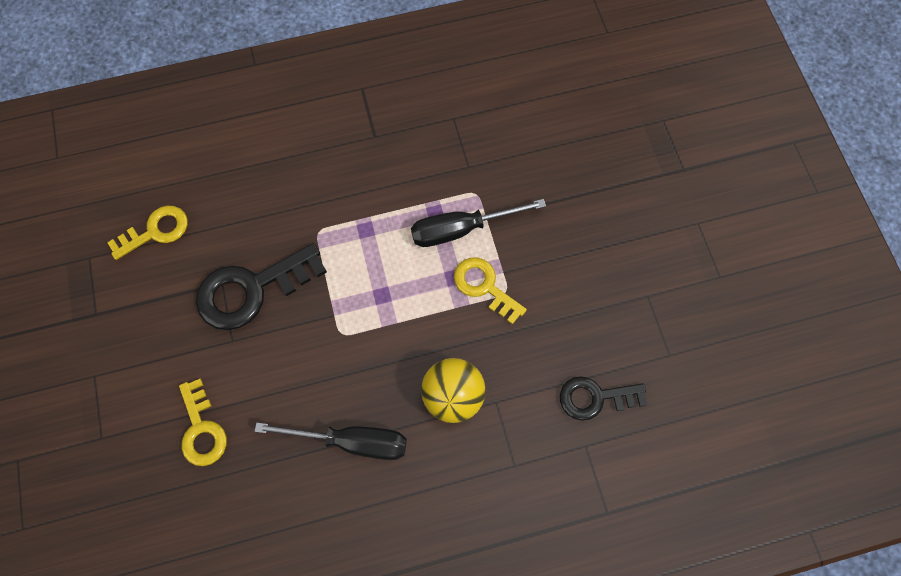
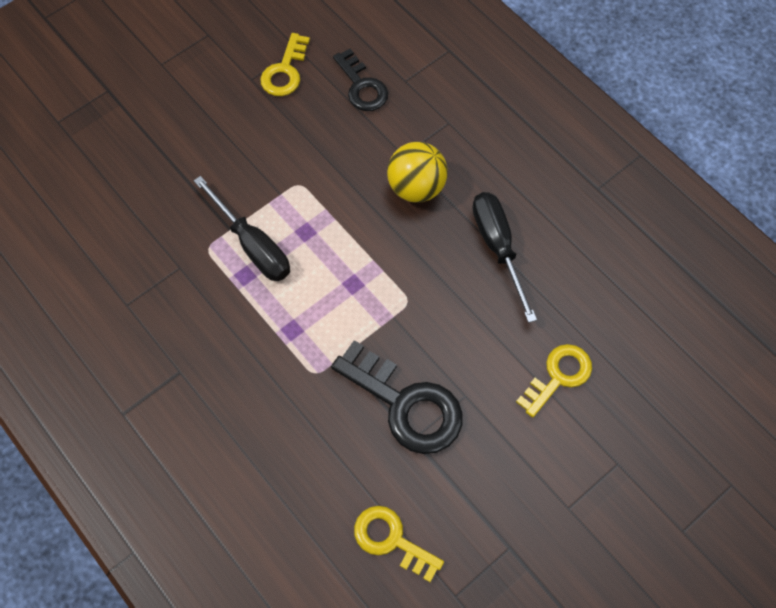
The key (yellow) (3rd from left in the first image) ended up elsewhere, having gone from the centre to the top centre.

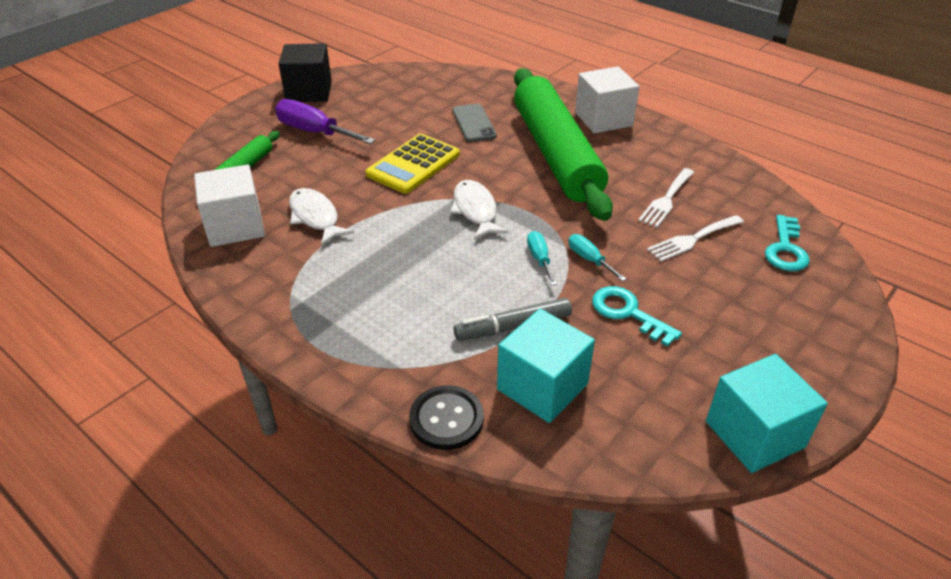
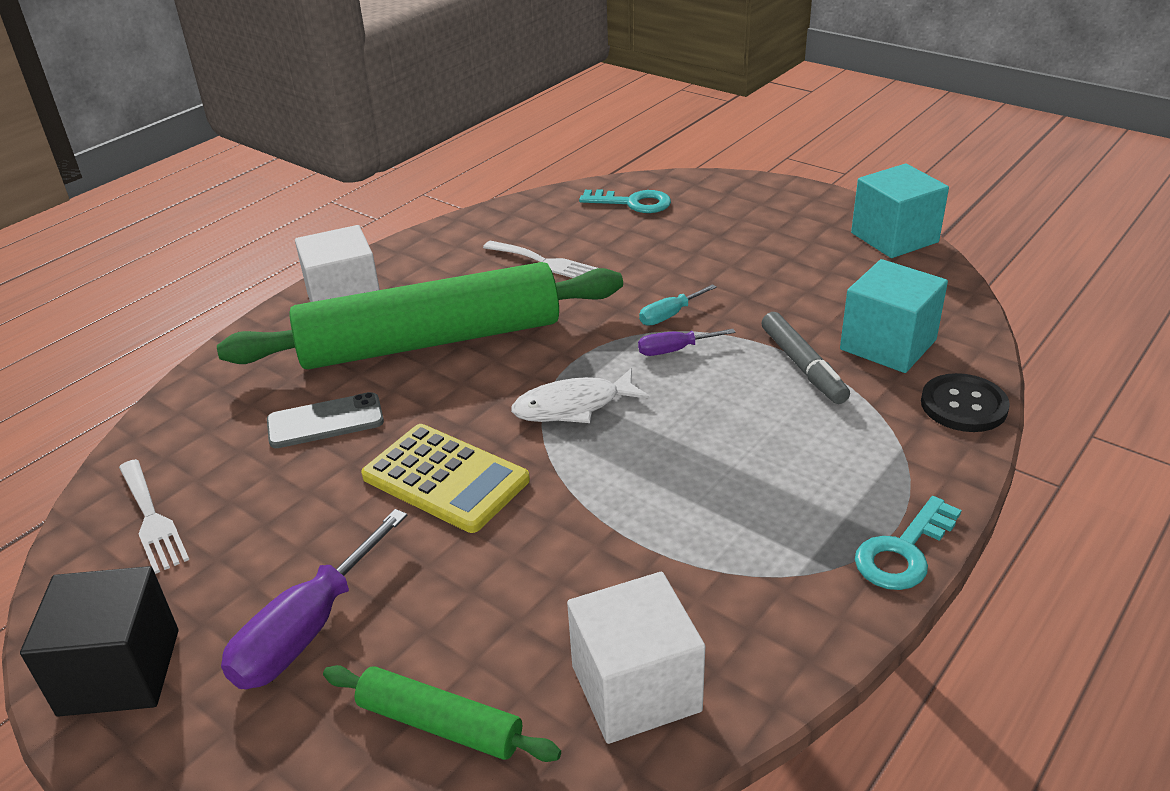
The second view lost the fish (white) (1st from left) at the centre. What was the screwdriver (turquoise) (1st from left) at the centre turned into the screwdriver (purple) (2nd from left) at the centre. The key (turquoise) (1st from left in the first image) ended up elsewhere, having gone from the middle right to the bottom right. The fork (white) (2nd from left in the first image) ended up elsewhere, having gone from the middle right to the middle left.

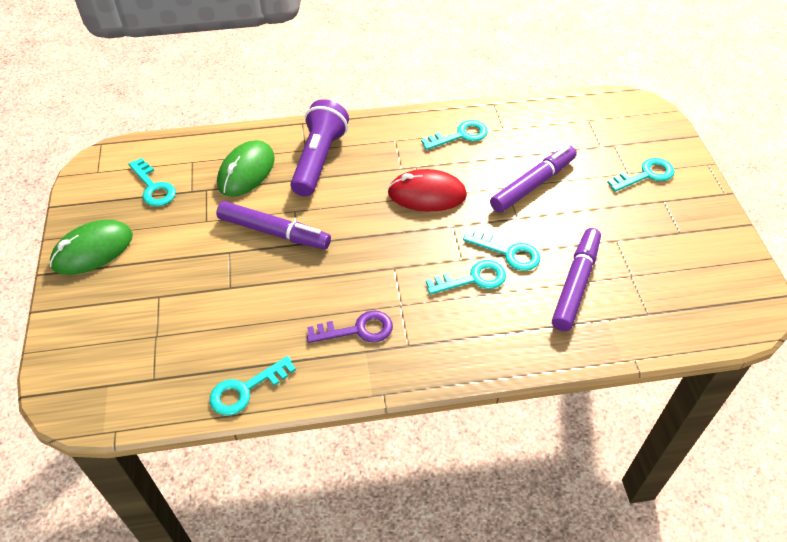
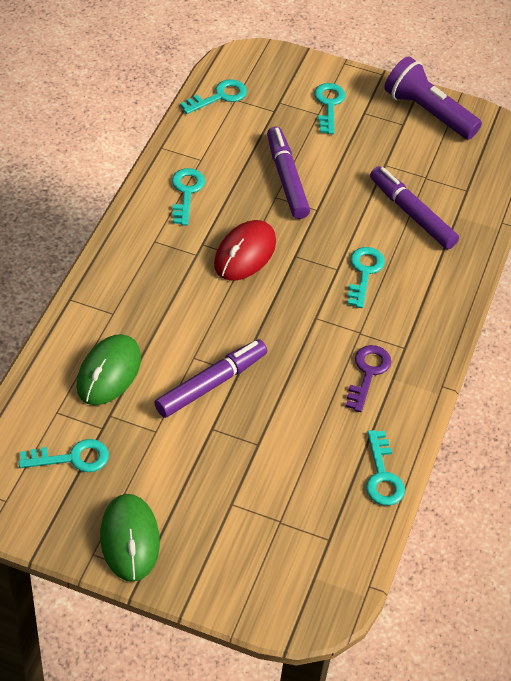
The mouse (green) (2nd from left in the first image) at the top left ended up facing another way, 60 degrees clockwise from before. The flashlight (purple) ended up elsewhere, having gone from the top centre to the top right. The key (turquoise) (5th from left in the first image) ended up elsewhere, having gone from the centre to the top centre.

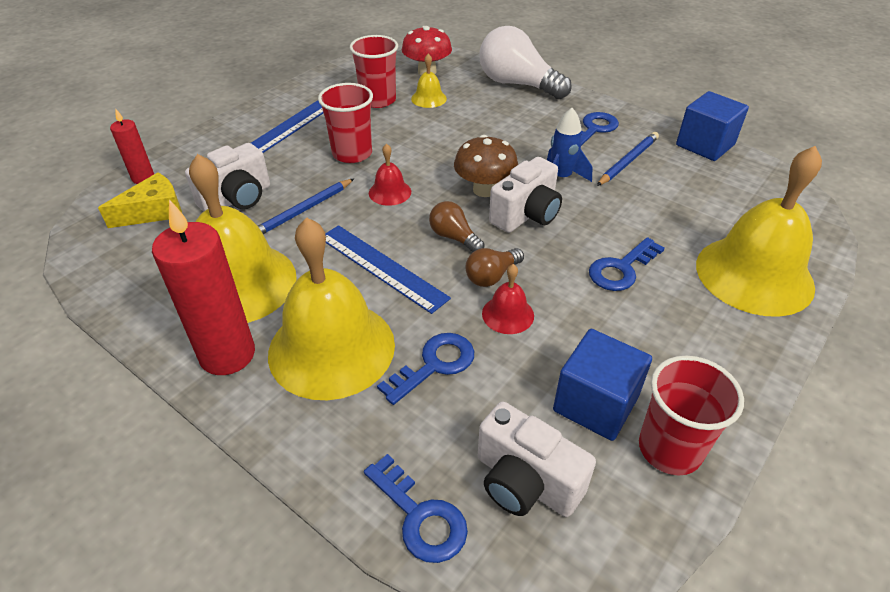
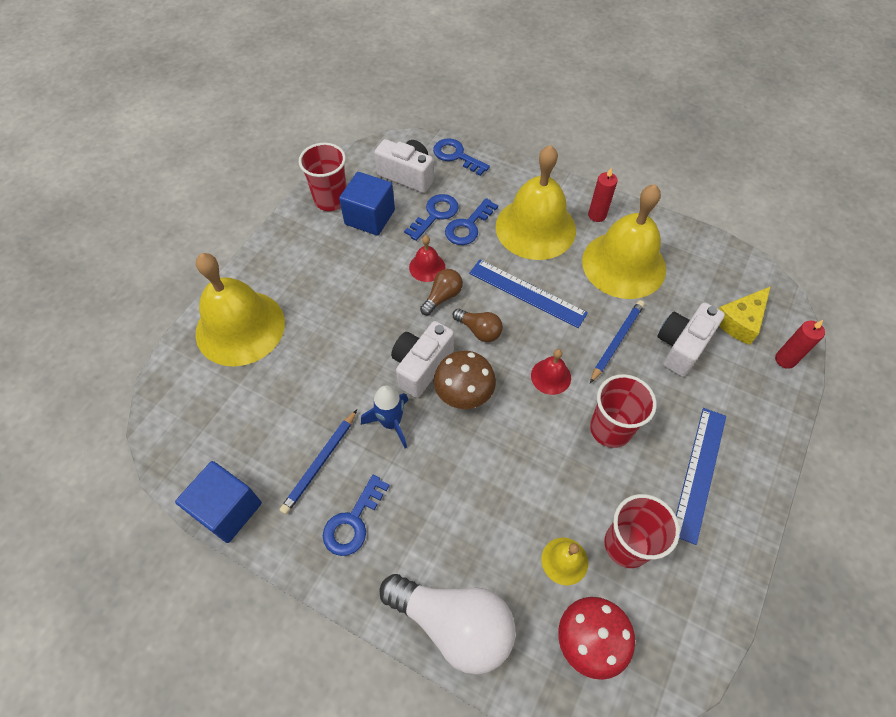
The size of the candle (red) (2nd from left in the first image) at the middle left changed by a factor of 0.53. The key (blue) (4th from left in the first image) ended up elsewhere, having gone from the middle right to the top centre.

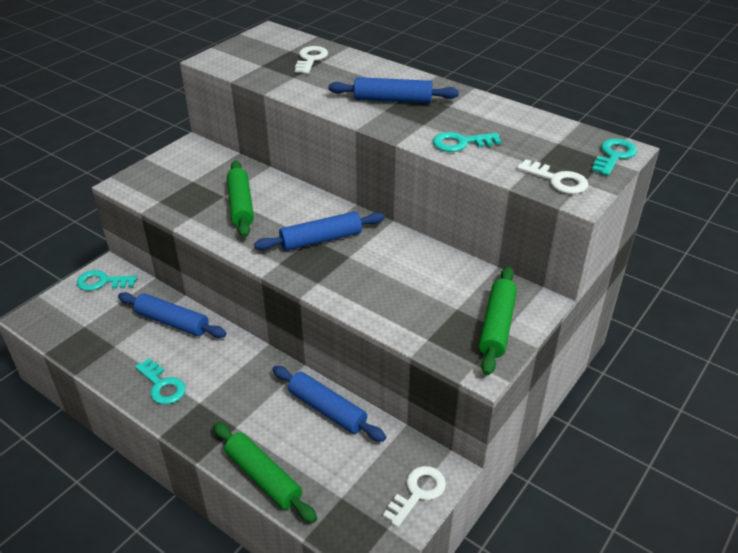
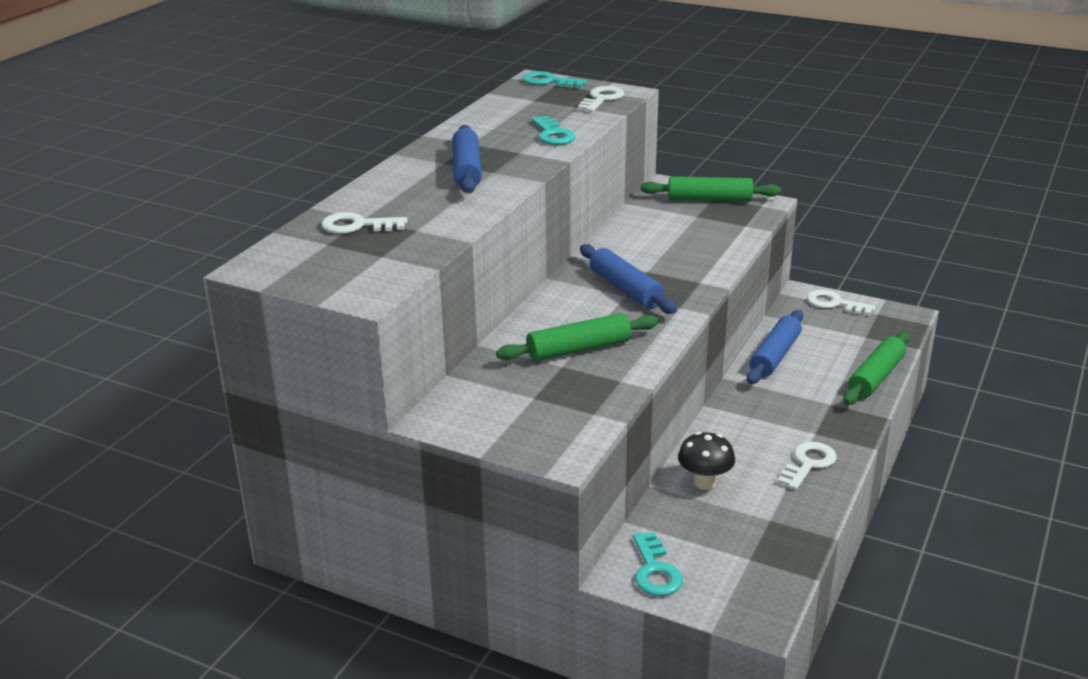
Where the rolling pin (blue) (1st from left) stood at the middle left, the mushroom (black) came to stand at the bottom centre. What was the key (turquoise) (2nd from left) at the bottom left turned into the key (white) (3rd from left) at the bottom right.

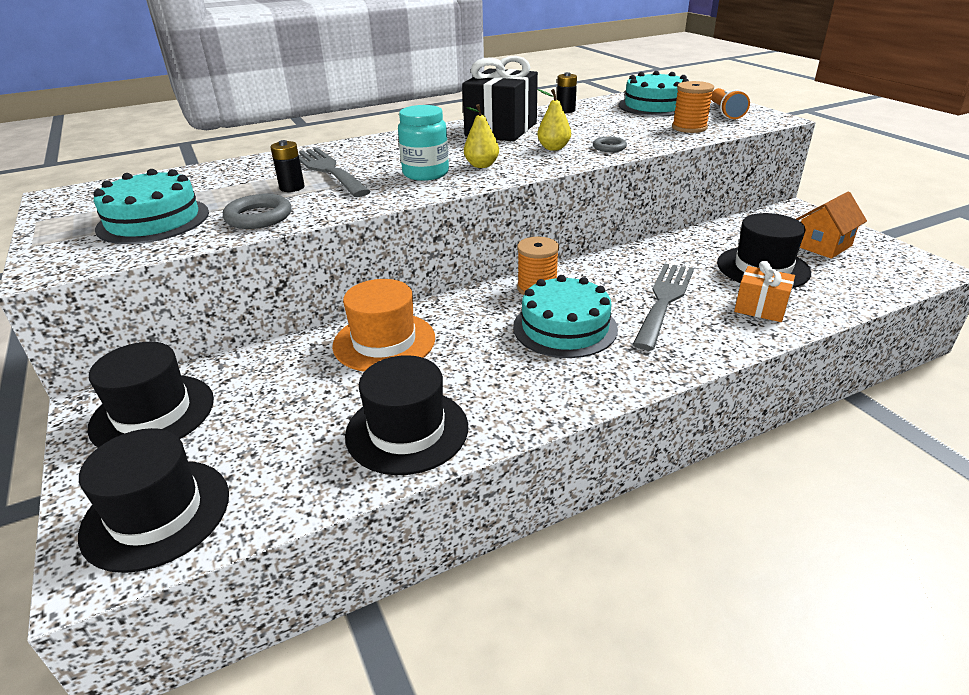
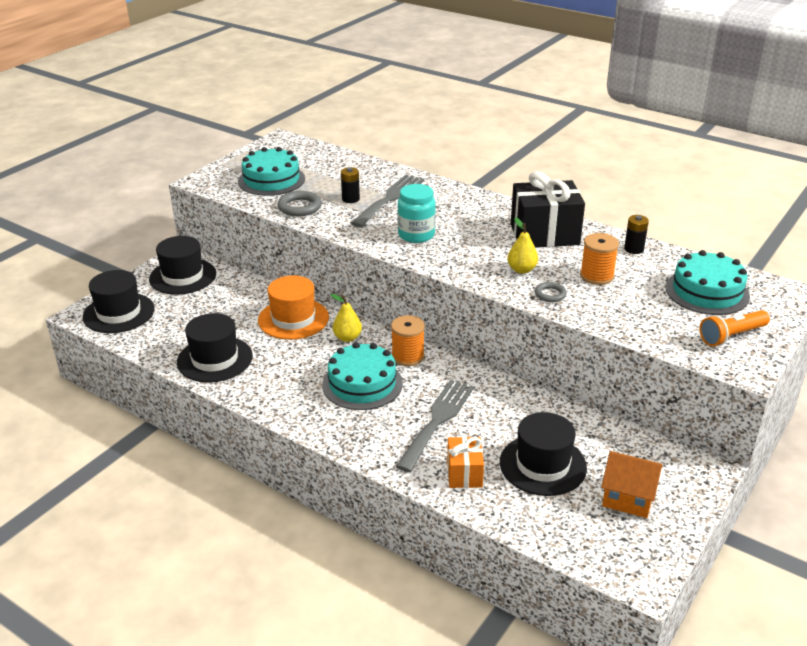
The pear (yellow) (1st from left) ended up elsewhere, having gone from the top centre to the centre. The fork (grey) (2nd from left) at the middle right ended up facing another way, 60 degrees counterclockwise from before. The spool (orange) (2nd from left) ended up elsewhere, having gone from the top right to the middle right.

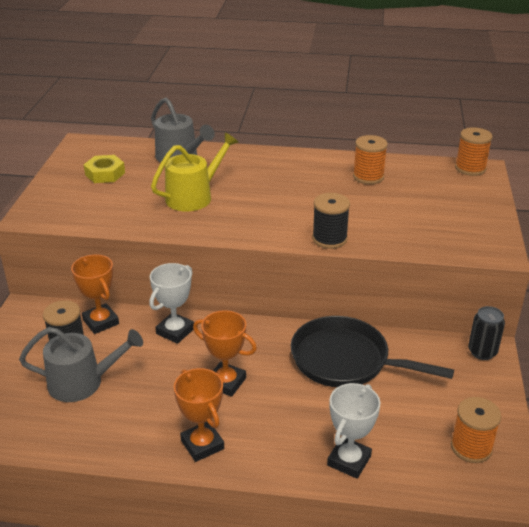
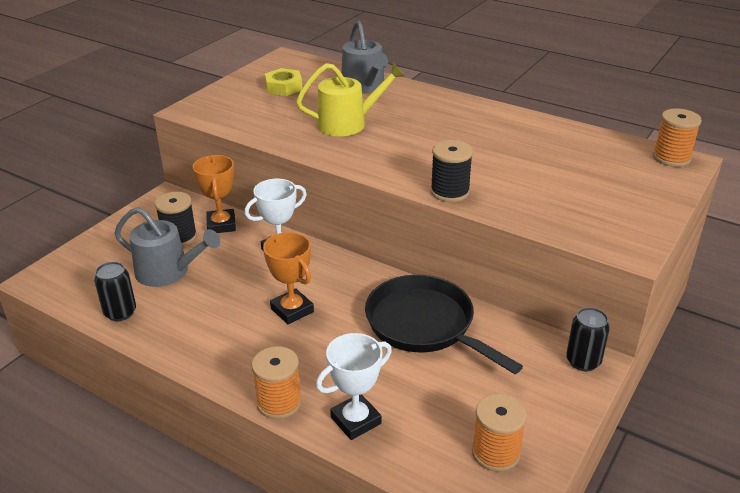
The second view lost the trophy (orange) (2nd from left) at the bottom centre. The spool (orange) (1st from left) ended up elsewhere, having gone from the top right to the bottom centre. The second view gained the can (black) (1st from left) at the middle left.

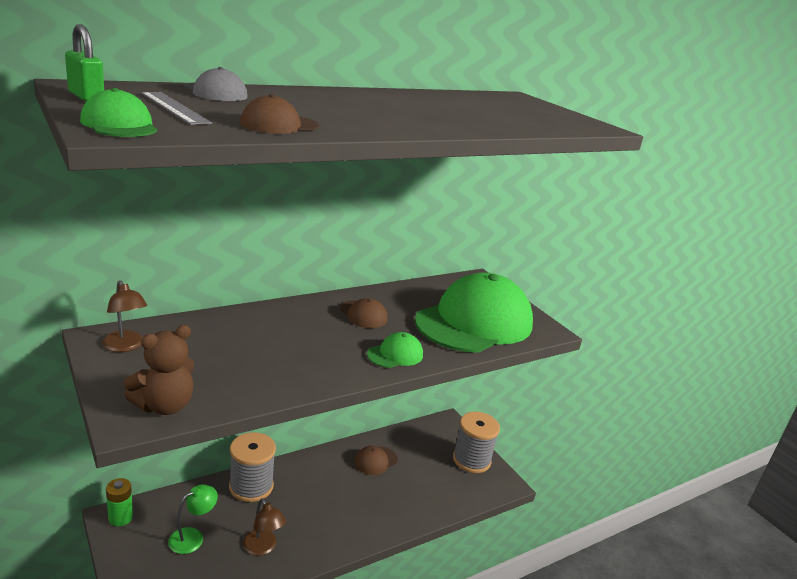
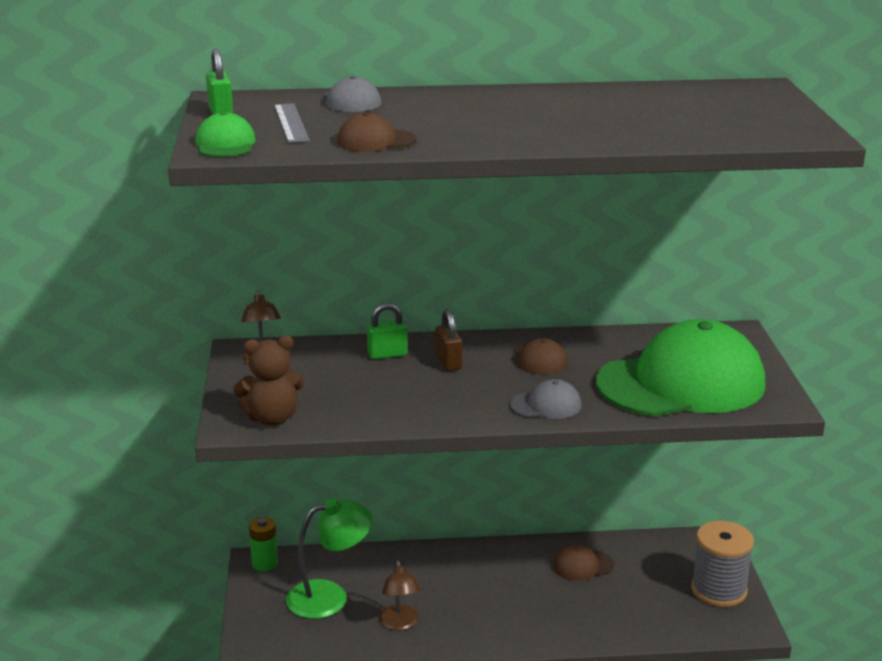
The size of the lamp (green) at the bottom left changed by a factor of 1.58. The second view lost the spool (grey) (1st from left) at the bottom left. What was the cap (green) (2nd from left) at the centre turned into the cap (grey) (2nd from left) at the centre. The second view gained the padlock (green) (2nd from left) at the centre. The second view gained the padlock (brown) at the centre.

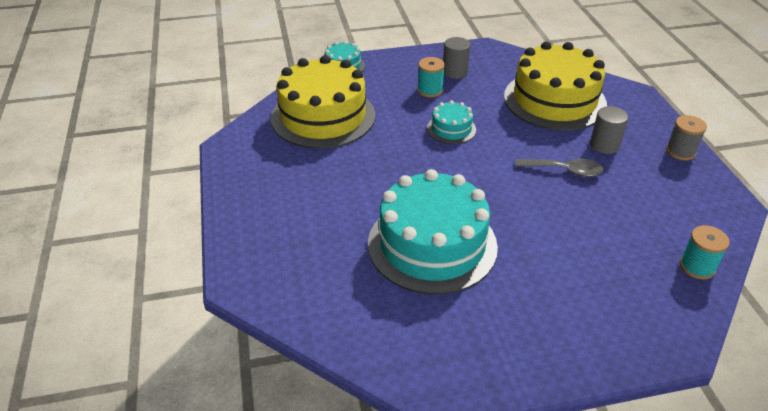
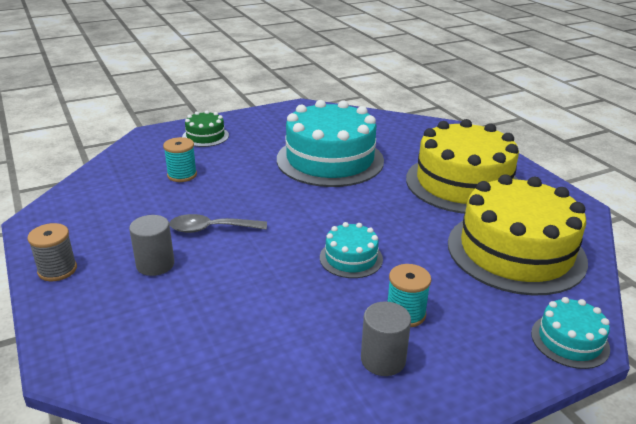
The cake (yellow) (2nd from left in the first image) ended up elsewhere, having gone from the top right to the middle right. The spool (turquoise) (2nd from left in the first image) ended up elsewhere, having gone from the middle right to the middle left. The second view gained the cake (green) at the top left.

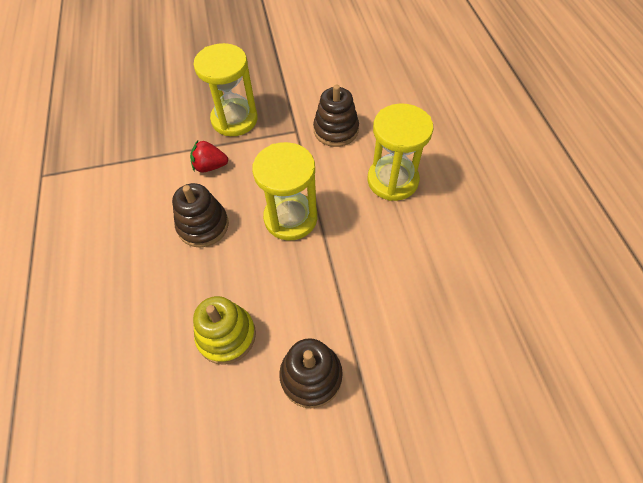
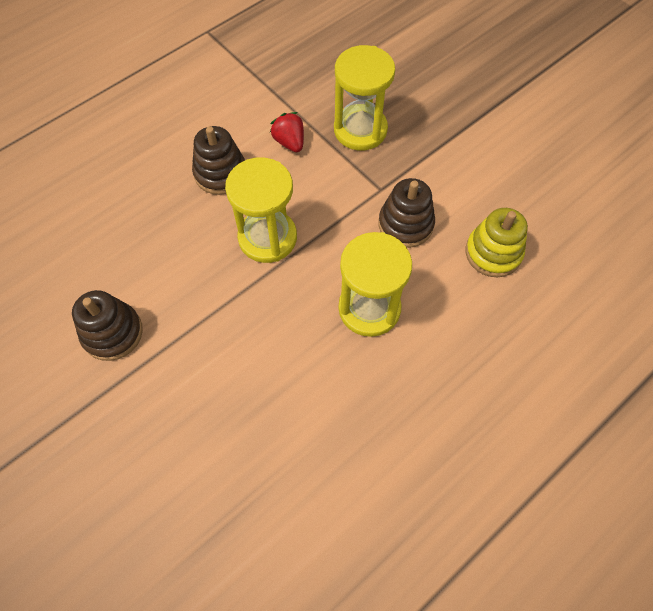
The stacking toy (yellow) ended up elsewhere, having gone from the bottom centre to the middle right.

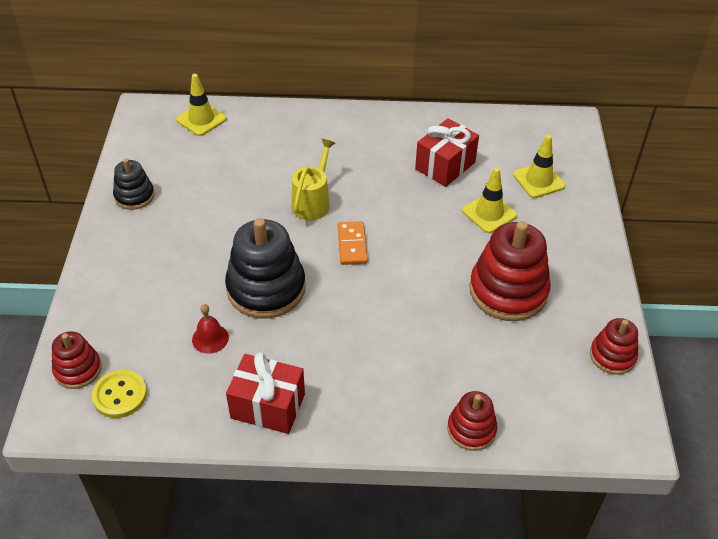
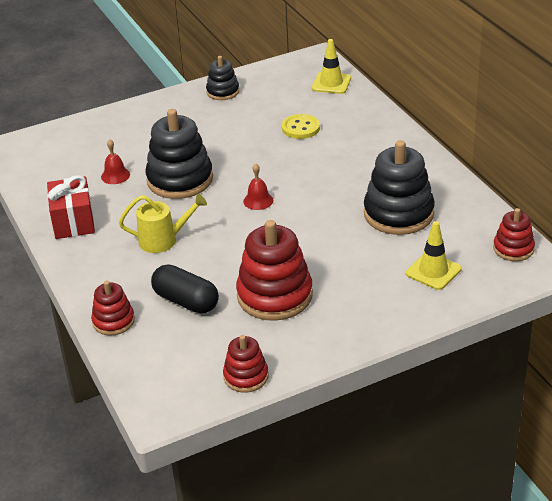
The stacking toy (red) (1st from left in the first image) ended up elsewhere, having gone from the bottom left to the middle right. The button (yellow) ended up elsewhere, having gone from the bottom left to the top centre. The watering can (yellow) ended up elsewhere, having gone from the top centre to the middle left. Where the domino (orange) stood at the centre, the bell (red) (2nd from left) came to stand at the centre. Where the gift (red) (2nd from left) stood at the top centre, the stacking toy (black) (3rd from left) came to stand at the middle right. The second view lost the traffic cone (yellow) (2nd from left) at the middle right. The second view gained the capsule (black) at the centre.

